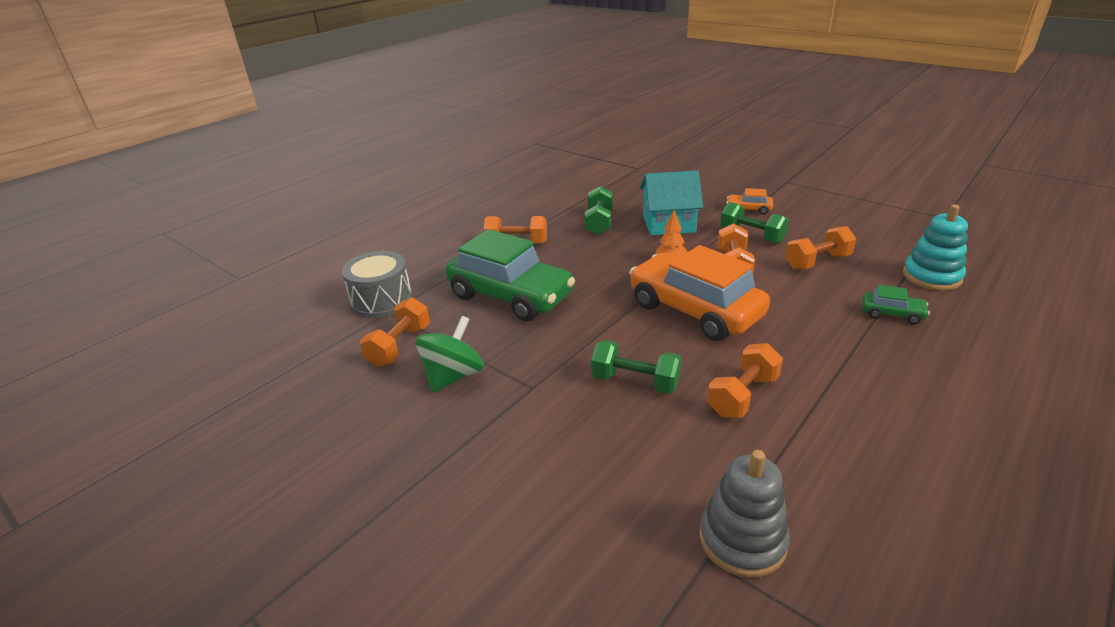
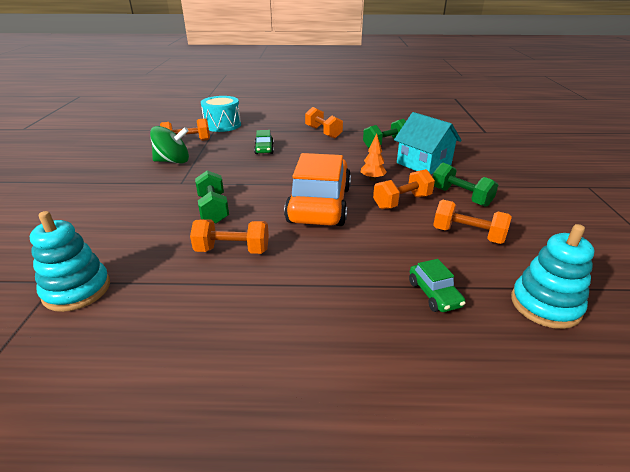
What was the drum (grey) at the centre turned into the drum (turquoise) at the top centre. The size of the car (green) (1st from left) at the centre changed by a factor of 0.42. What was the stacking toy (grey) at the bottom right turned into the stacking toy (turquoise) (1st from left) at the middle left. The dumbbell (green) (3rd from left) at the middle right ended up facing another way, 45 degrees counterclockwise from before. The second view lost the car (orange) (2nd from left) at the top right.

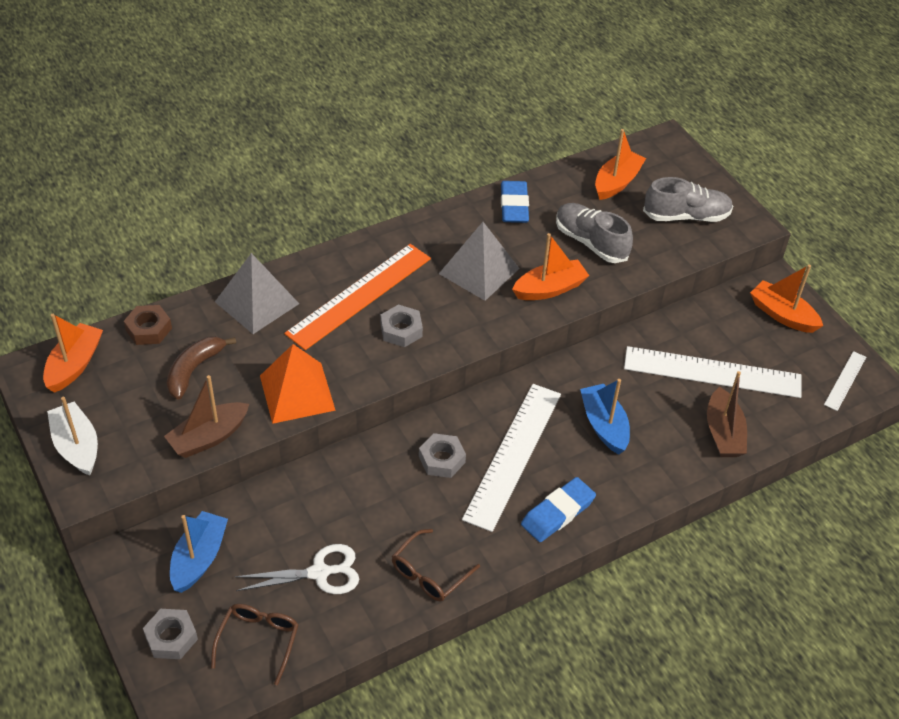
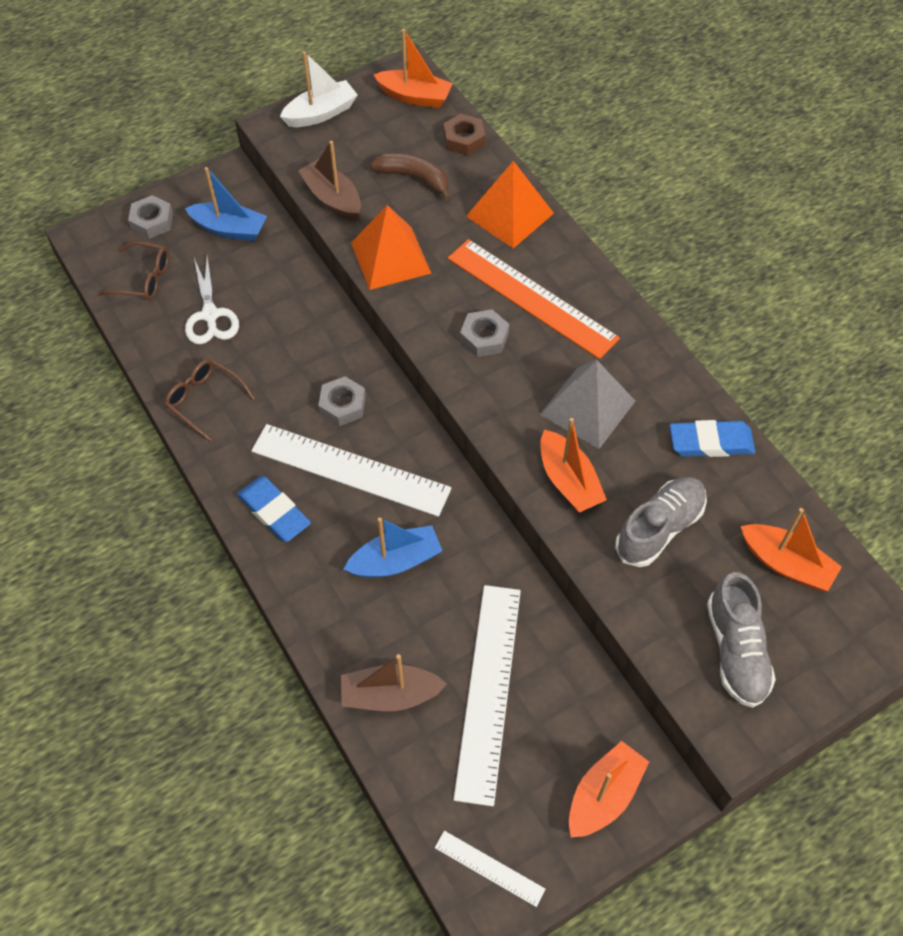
What was the pyramid (grey) (1st from left) at the middle left turned into the pyramid (orange) (2nd from left) at the top centre.

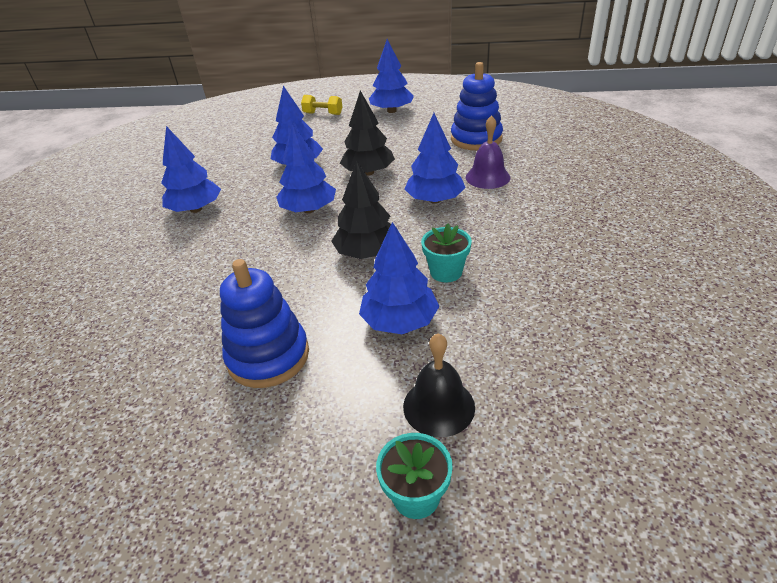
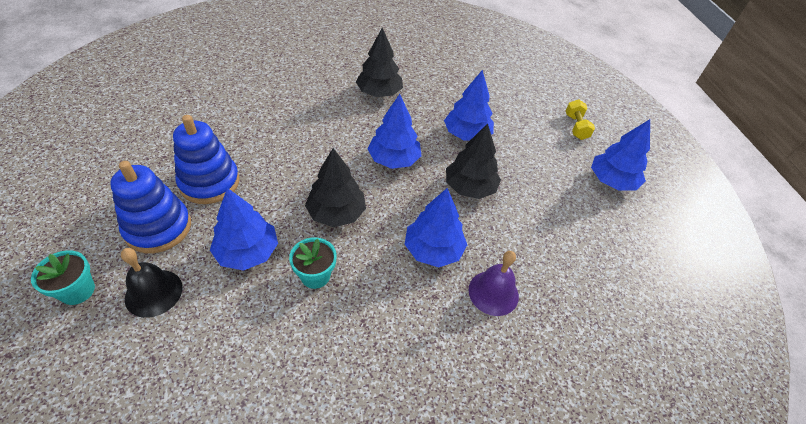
What was the tree (blue) (1st from left) at the top left turned into the tree (black) (2nd from left) at the top centre. The stacking toy (blue) (2nd from left in the first image) ended up elsewhere, having gone from the top centre to the middle left.

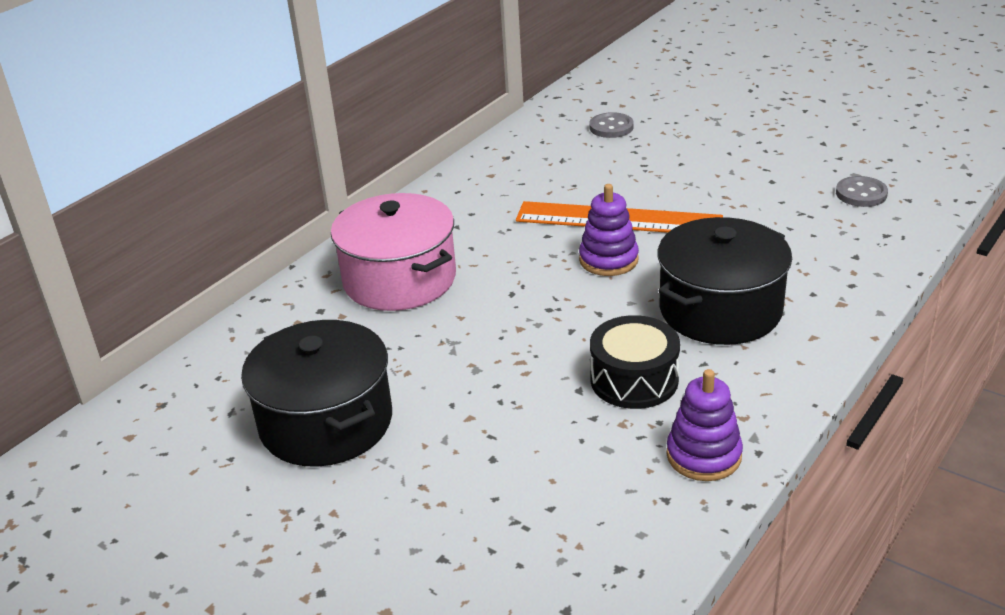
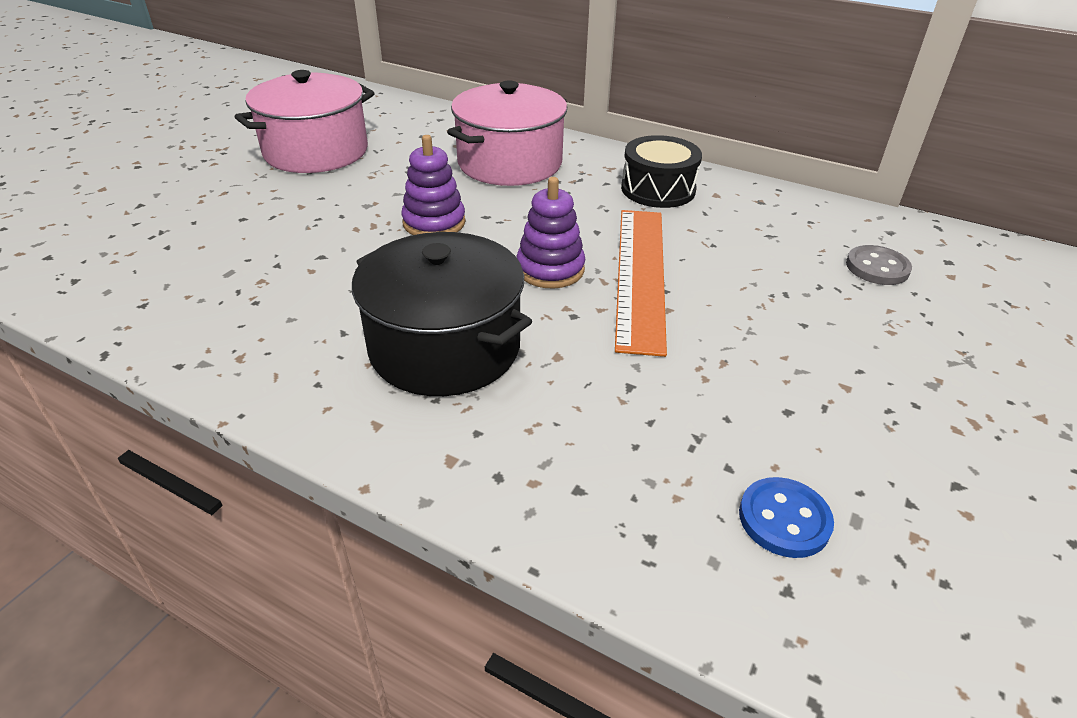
What was the pot (black) (1st from left) at the middle left turned into the pot (pink) (1st from left) at the top left. The drum (black) ended up elsewhere, having gone from the centre to the top centre. The stacking toy (purple) (2nd from left in the first image) ended up elsewhere, having gone from the bottom right to the top centre. What was the button (grey) (2nd from left) at the top right turned into the button (blue) at the bottom right.

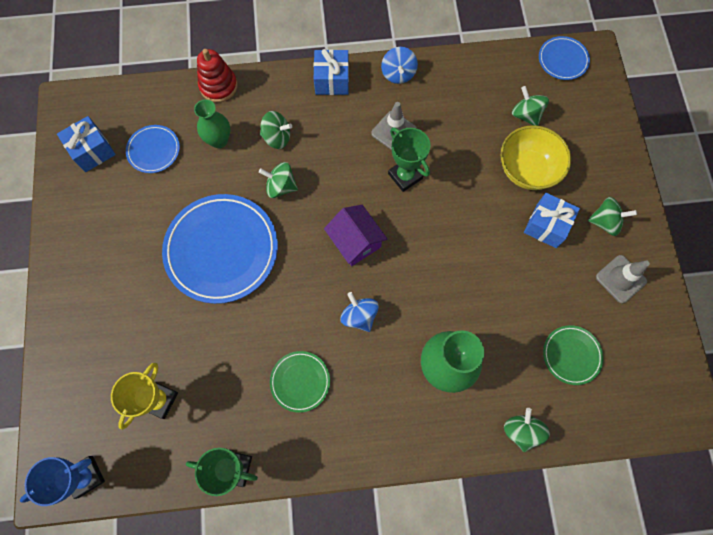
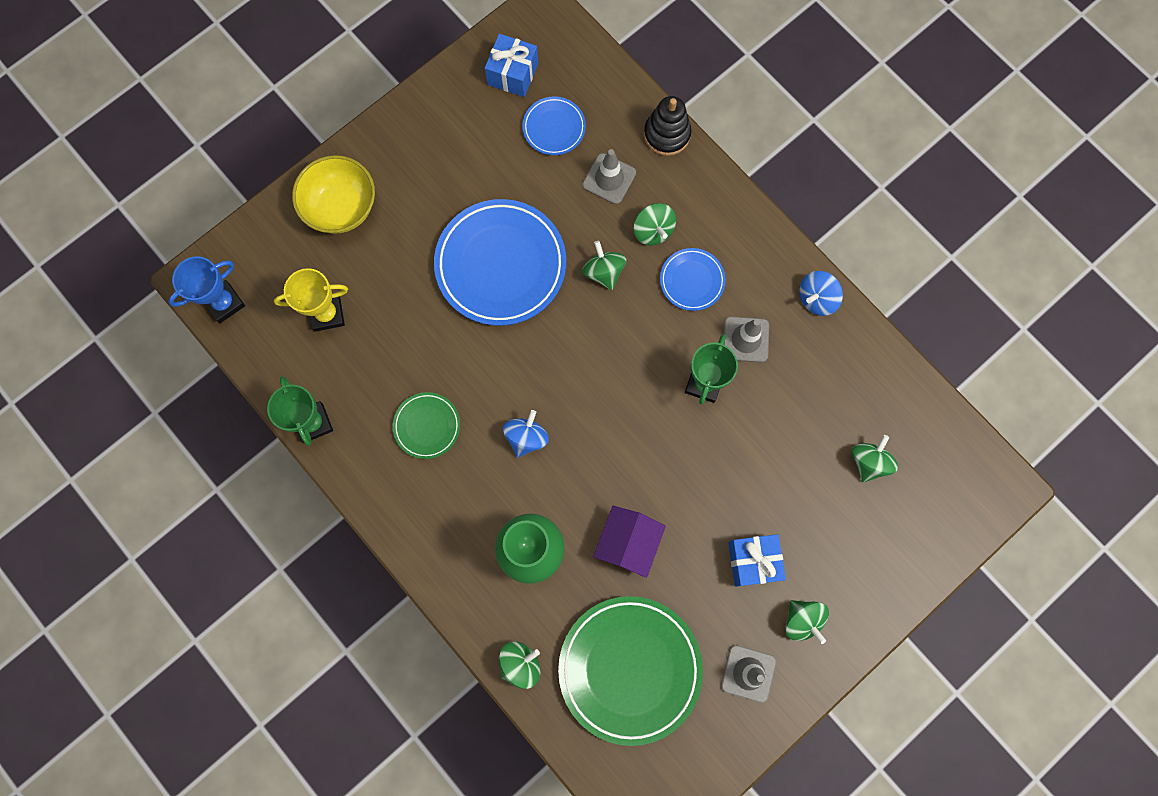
The trophy (blue) at the bottom left ended up facing another way, 60 degrees counterclockwise from before. Where the vase (green) (1st from left) stood at the top left, the traffic cone (grey) (1st from left) came to stand at the top centre. What was the stacking toy (red) at the top left turned into the stacking toy (black) at the top centre. The second view lost the gift (blue) (2nd from left) at the top centre. The house (purple) ended up elsewhere, having gone from the centre to the bottom centre. The bowl (yellow) ended up elsewhere, having gone from the top right to the top left. The plate (blue) (3rd from left) ended up elsewhere, having gone from the top right to the centre. The size of the plate (green) (2nd from left) at the middle right changed by a factor of 2.02.

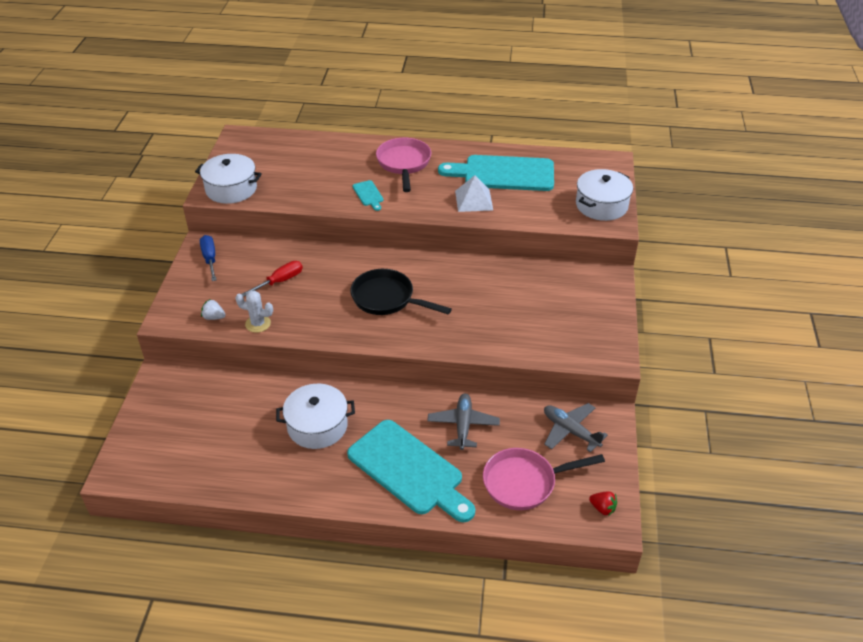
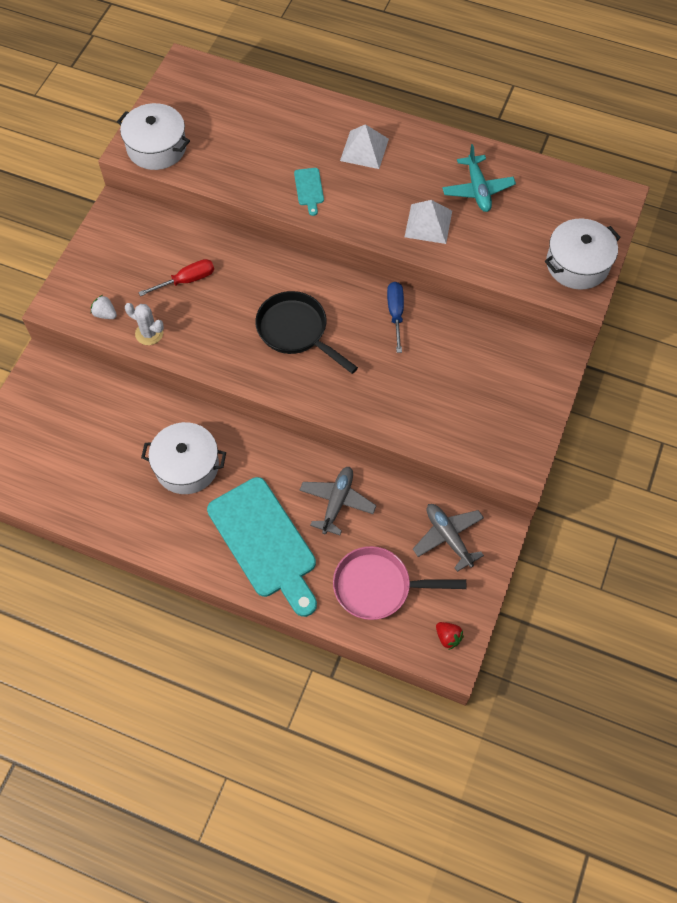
The screwdriver (blue) ended up elsewhere, having gone from the middle left to the centre. Where the pan (pink) (1st from left) stood at the top centre, the pyramid (white) (1st from left) came to stand at the top centre. Where the cutting board (turquoise) (3rd from left) stood at the top centre, the plane (turquoise) came to stand at the top right.

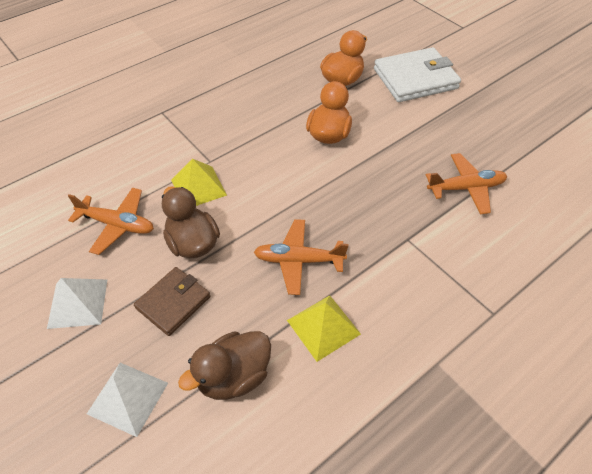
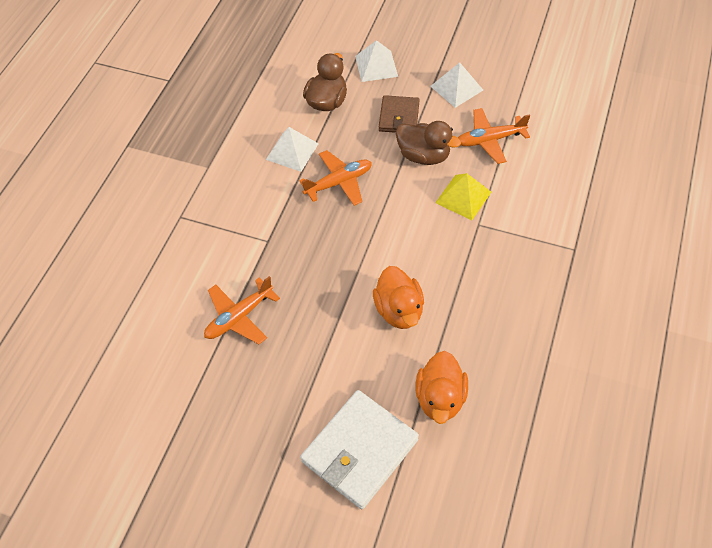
What was the pyramid (yellow) (2nd from left) at the bottom centre turned into the pyramid (white) (1st from left) at the top centre.

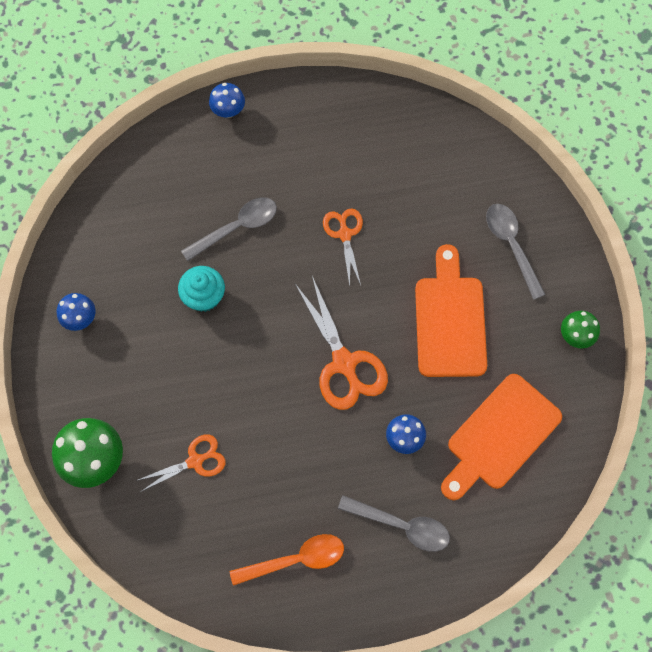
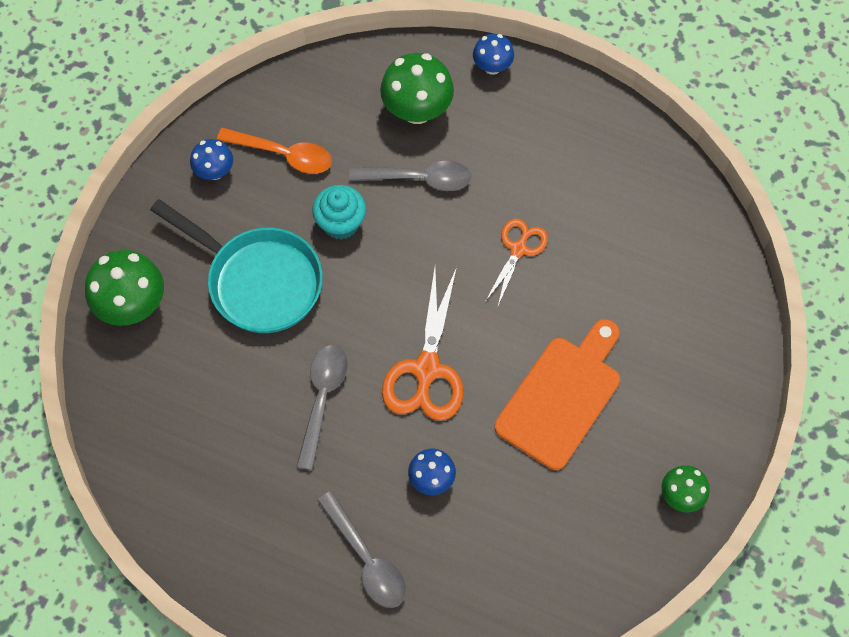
The second view lost the scissors (orange) (1st from left) at the bottom left. The spoon (orange) ended up elsewhere, having gone from the bottom centre to the top left. The second view lost the cutting board (orange) (2nd from left) at the bottom right. The spoon (grey) (3rd from left in the first image) ended up elsewhere, having gone from the middle right to the centre. The second view gained the pan (turquoise) at the middle left. The second view gained the mushroom (green) (2nd from left) at the top centre.

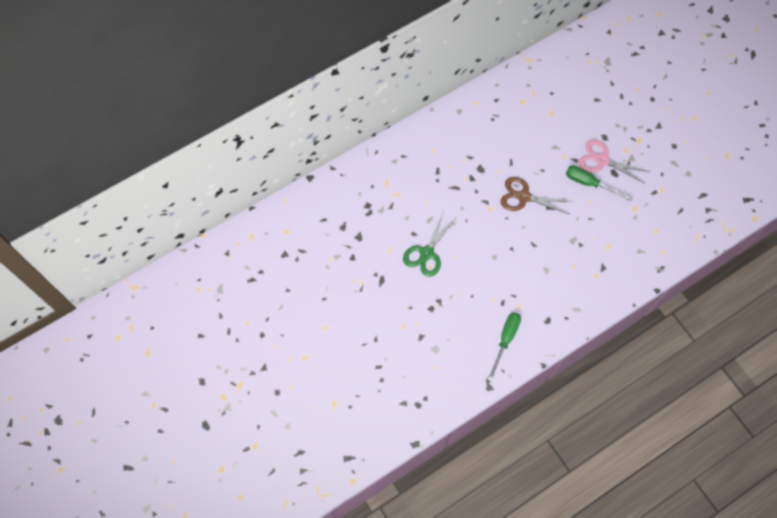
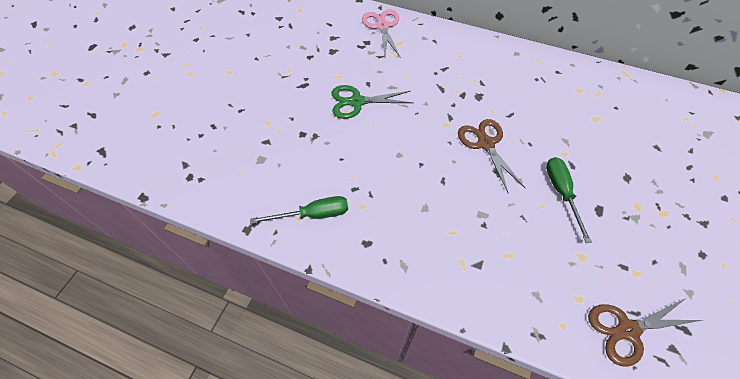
The scissors (pink) ended up elsewhere, having gone from the top right to the top centre. The second view gained the scissors (brown) (2nd from left) at the bottom right.

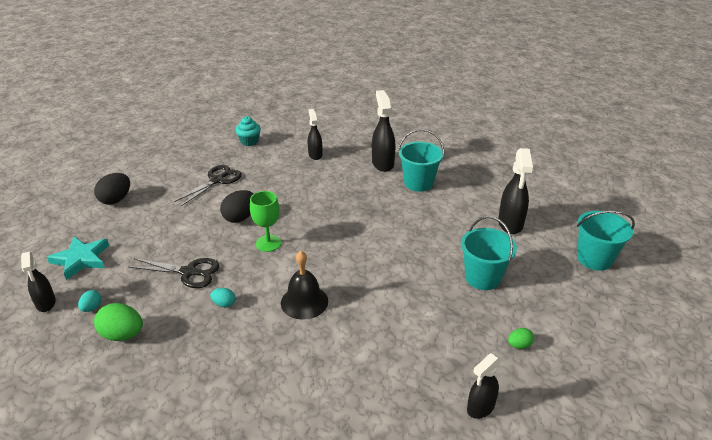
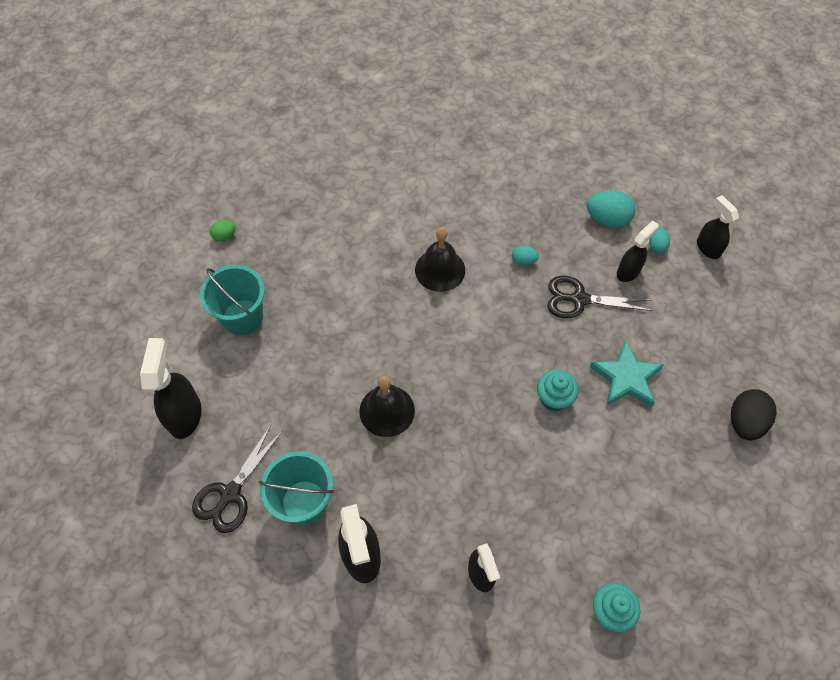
The star (turquoise) ended up elsewhere, having gone from the middle left to the middle right. What was the egg (green) (1st from left) at the bottom left turned into the egg (turquoise) (2nd from left) at the top right. The scissors (black) (2nd from left in the first image) ended up elsewhere, having gone from the middle left to the bottom left. Where the egg (black) (2nd from left) stood at the middle left, the cupcake (turquoise) (1st from left) came to stand at the centre. The second view lost the goblet (green) at the centre. The spray bottle (black) (4th from left) ended up elsewhere, having gone from the bottom right to the middle right. The second view lost the bucket (turquoise) (3rd from left) at the middle right. The second view gained the bell (black) (1st from left) at the centre.

